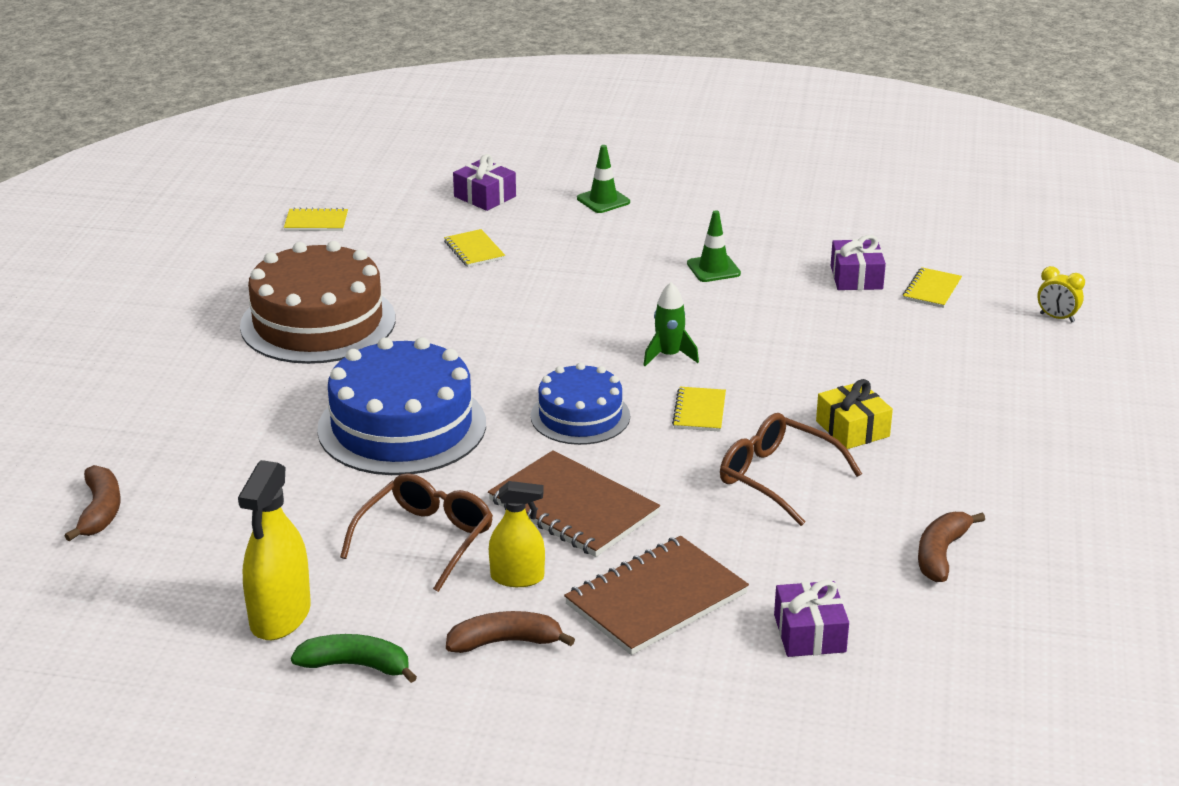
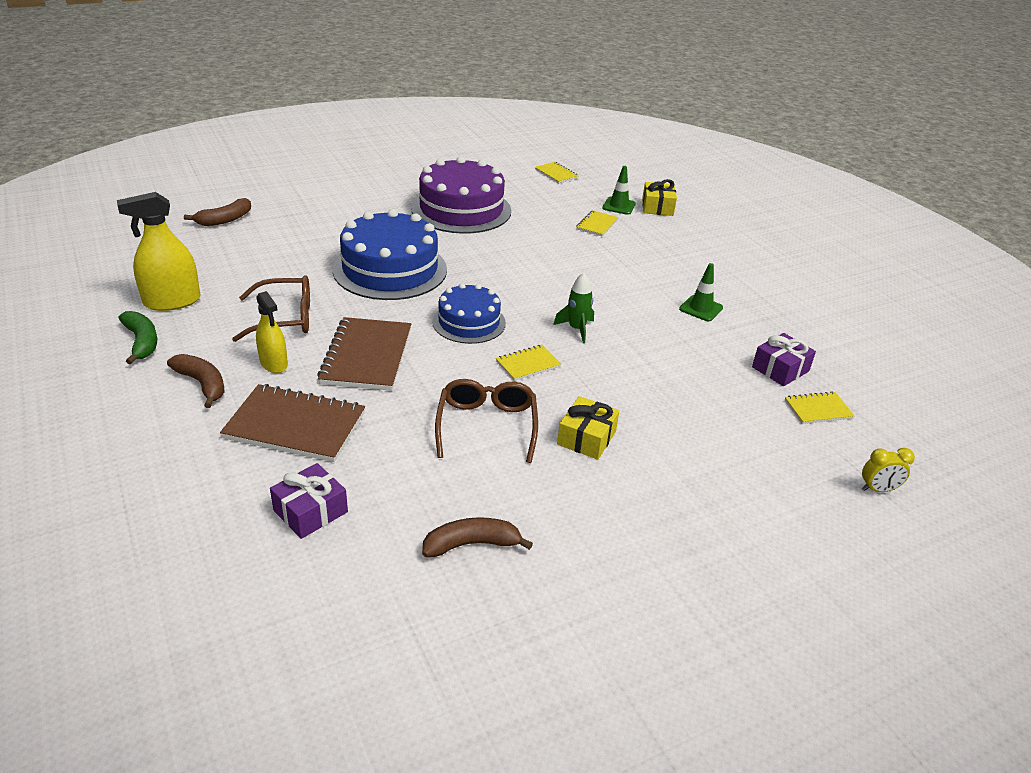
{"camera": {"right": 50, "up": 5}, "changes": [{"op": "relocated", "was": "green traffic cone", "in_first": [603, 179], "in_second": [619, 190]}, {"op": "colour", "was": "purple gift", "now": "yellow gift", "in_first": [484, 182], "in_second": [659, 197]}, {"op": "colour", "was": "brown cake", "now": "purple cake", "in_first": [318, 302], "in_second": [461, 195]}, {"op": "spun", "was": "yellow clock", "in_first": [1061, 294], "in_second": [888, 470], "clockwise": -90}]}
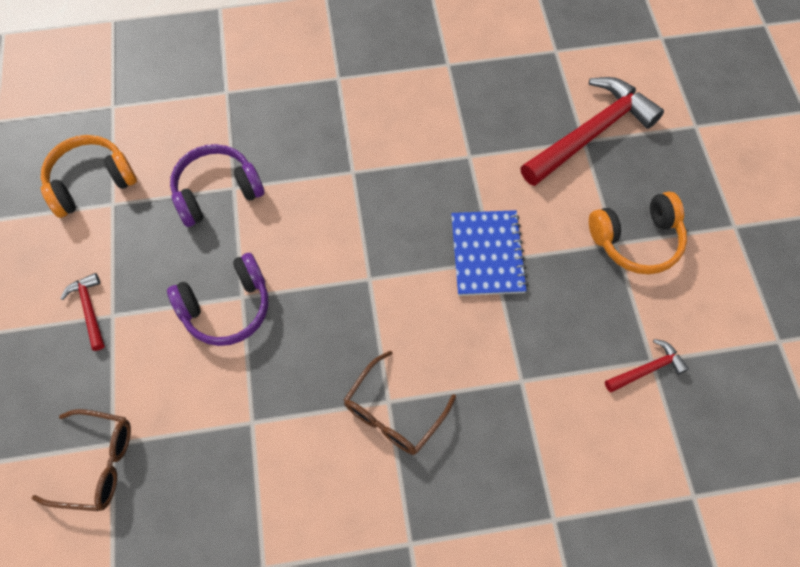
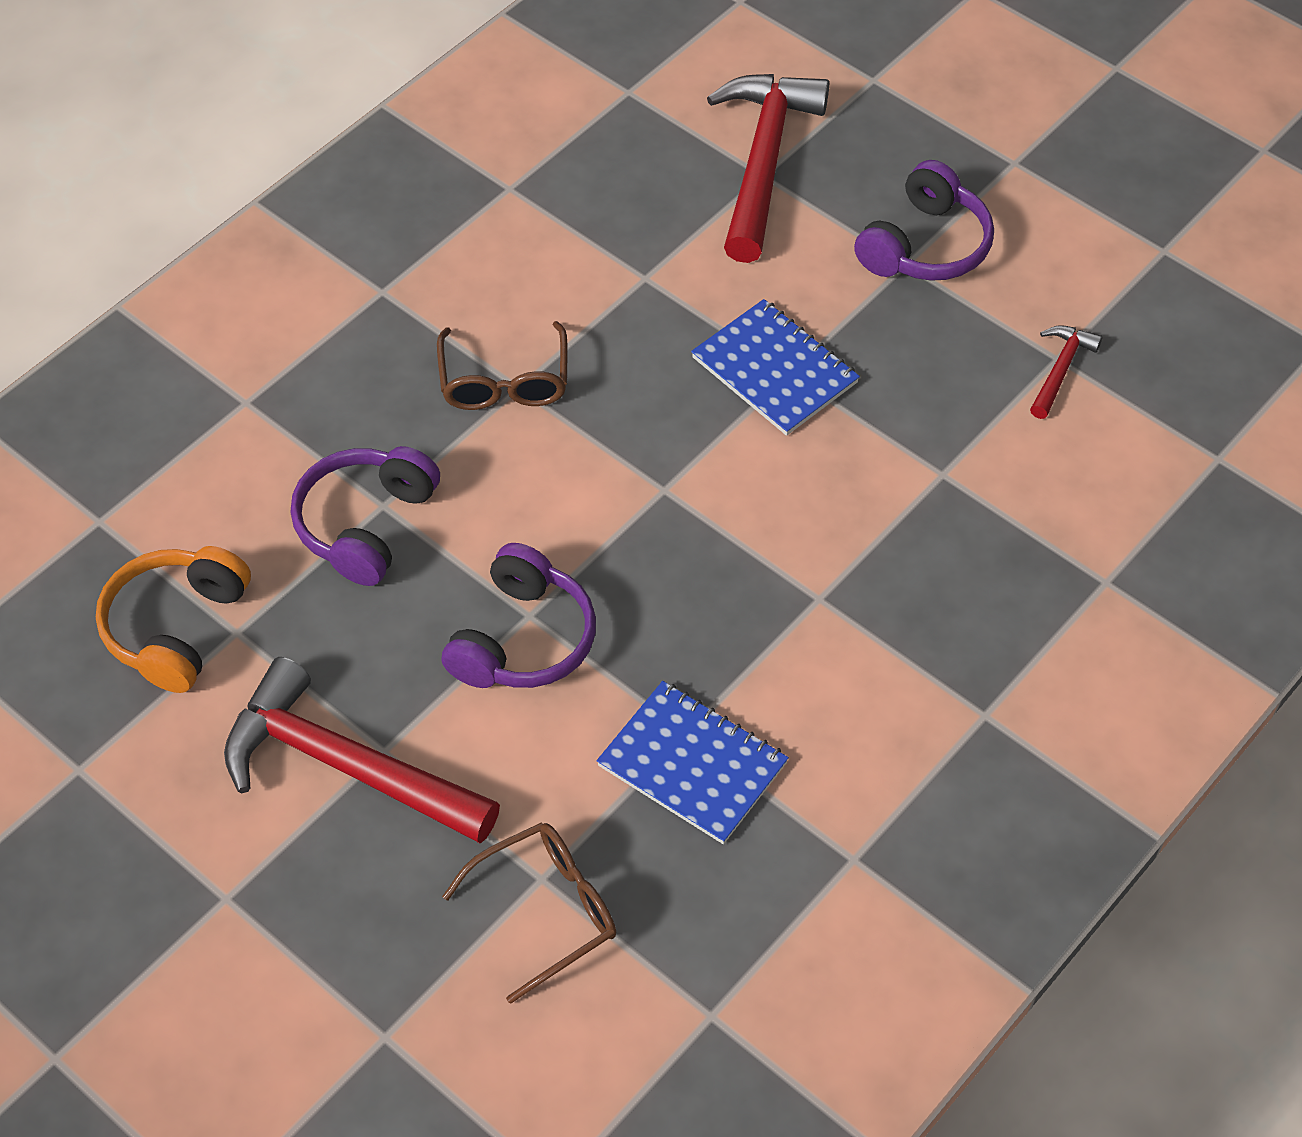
{"camera": {"right": -40, "up": -10}, "changes": [{"op": "colour", "was": "orange headphones", "now": "purple headphones", "in_first": [638, 232], "in_second": [924, 220]}, {"op": "size", "was": "red hammer", "in_first": [82, 312], "in_second": [362, 750], "ratio": 2.17}, {"op": "relocated", "was": "brown glasses", "in_first": [400, 402], "in_second": [502, 365]}, {"op": "appeared", "now": "blue notebook", "in_second": [693, 762]}]}
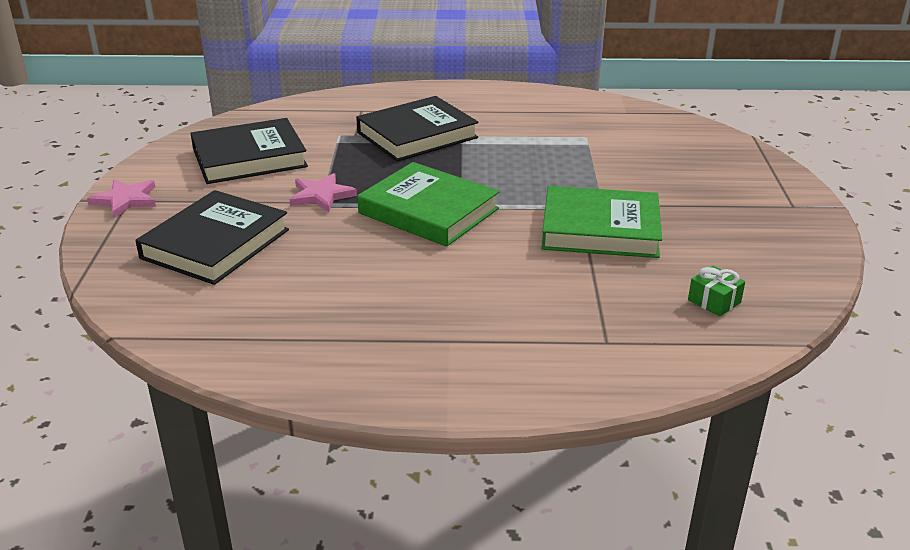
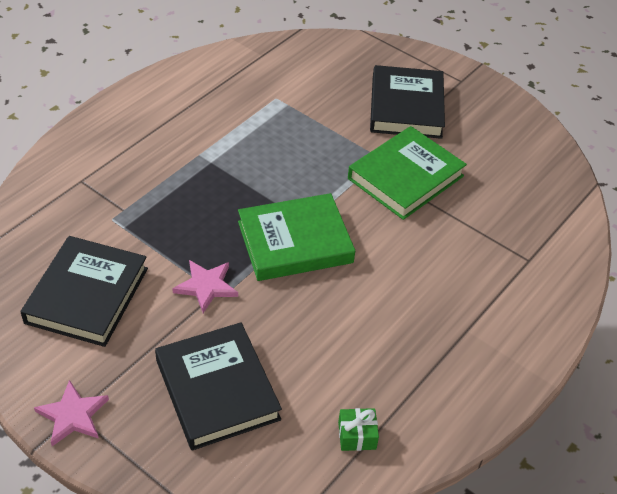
{"camera": {"right": -55, "up": 15}, "changes": [{"op": "relocated", "was": "black book", "in_first": [417, 129], "in_second": [407, 102]}, {"op": "relocated", "was": "green gift", "in_first": [716, 291], "in_second": [358, 429]}]}
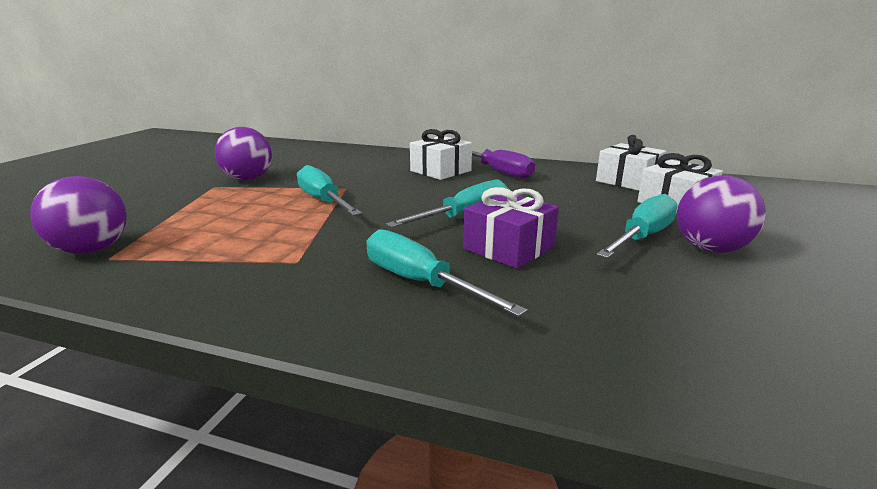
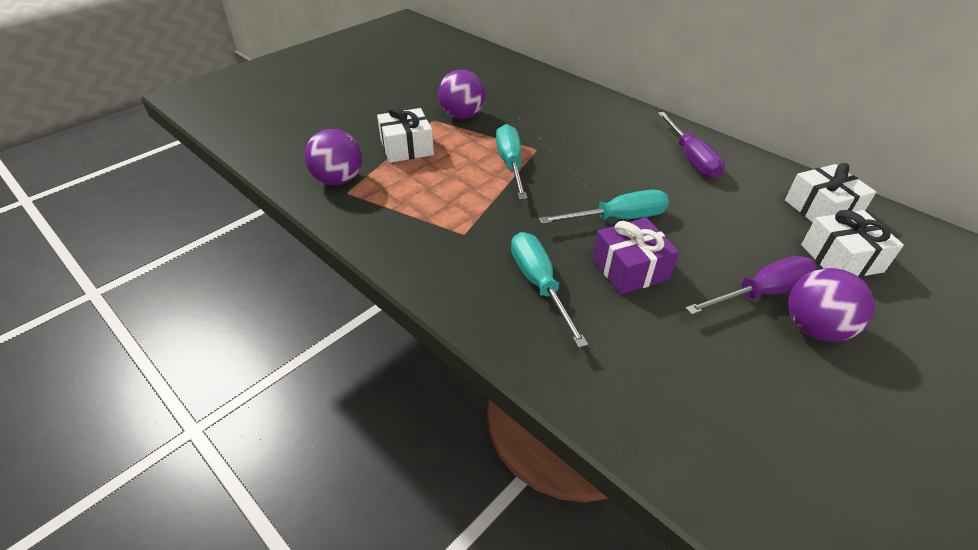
{"camera": {"right": 25, "up": 20}, "changes": [{"op": "relocated", "was": "white gift", "in_first": [441, 154], "in_second": [405, 134]}, {"op": "colour", "was": "turquoise screwdriver", "now": "purple screwdriver", "in_first": [637, 226], "in_second": [751, 285]}]}
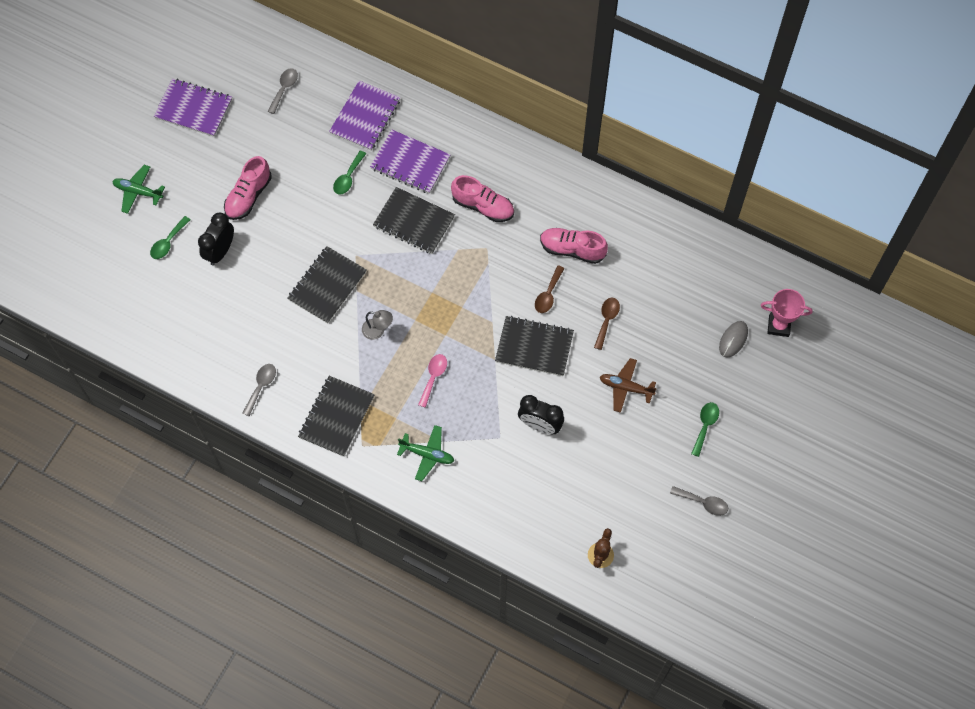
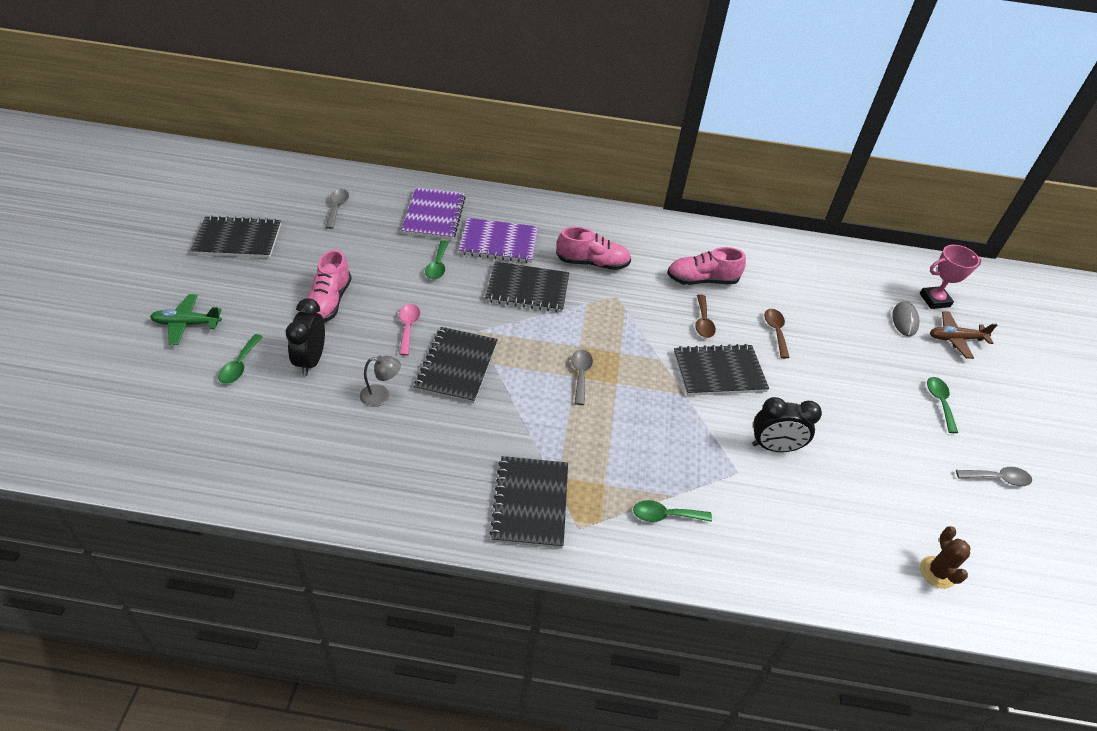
{"camera": {"right": -25, "up": -20}, "changes": [{"op": "colour", "was": "purple notebook", "now": "black notebook", "in_first": [193, 107], "in_second": [235, 236]}, {"op": "relocated", "was": "grey lamp", "in_first": [377, 325], "in_second": [380, 381]}, {"op": "relocated", "was": "pink spoon", "in_first": [432, 381], "in_second": [409, 330]}, {"op": "relocated", "was": "brown plane", "in_first": [628, 385], "in_second": [963, 335]}, {"op": "relocated", "was": "grey spoon", "in_first": [259, 390], "in_second": [582, 377]}, {"op": "exchanged", "was": "green plane", "now": "green spoon", "in_first": [425, 453], "in_second": [672, 511]}]}
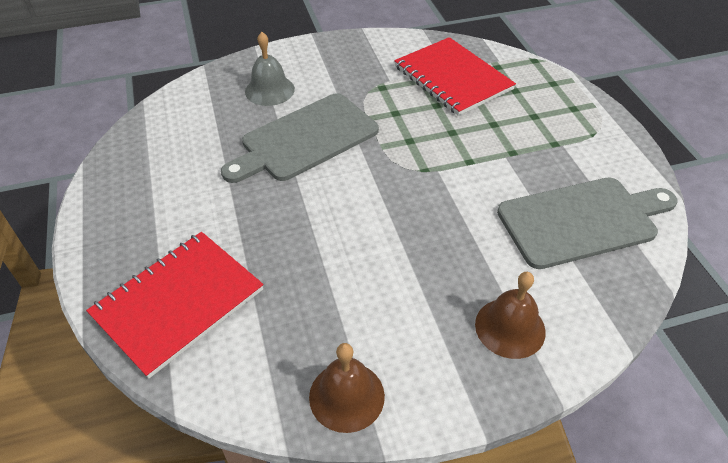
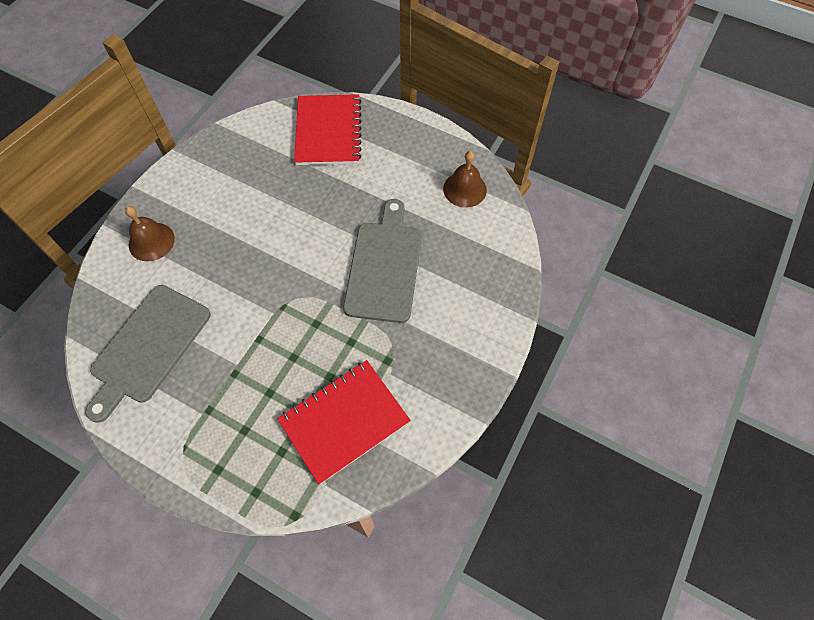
{"camera": {"right": 135, "up": 15}, "changes": [{"op": "missing", "was": "grey bell", "in_first": [270, 69]}, {"op": "spun", "was": "red notebook", "in_first": [455, 76], "in_second": [344, 422], "clockwise": -45}, {"op": "relocated", "was": "brown bell", "in_first": [347, 388], "in_second": [465, 179]}]}
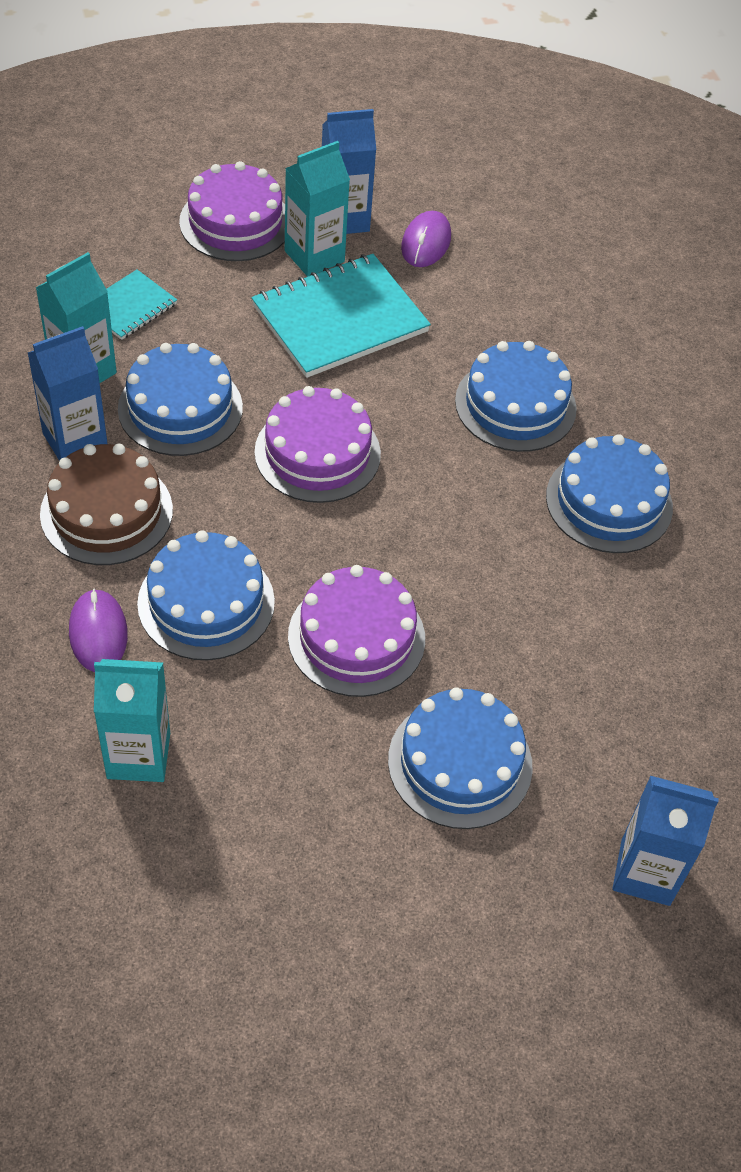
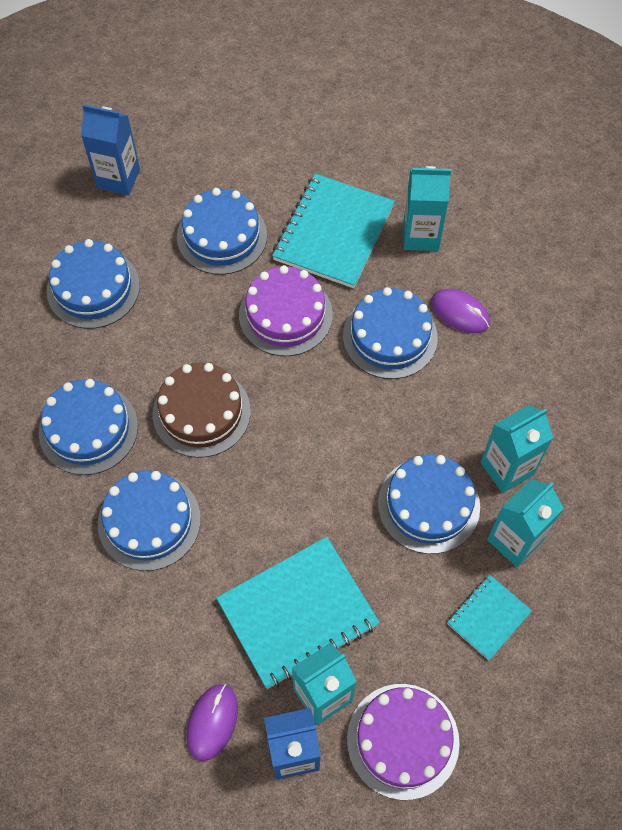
{"camera": {"right": -175, "up": 10}, "changes": [{"op": "colour", "was": "blue carton", "now": "turquoise carton", "in_first": [68, 393], "in_second": [517, 449]}, {"op": "missing", "was": "purple cake", "in_first": [318, 444]}, {"op": "relocated", "was": "brown cake", "in_first": [106, 504], "in_second": [202, 410]}, {"op": "spun", "was": "purple mouse", "in_first": [98, 630], "in_second": [460, 311], "clockwise": -45}, {"op": "appeared", "now": "turquoise notebook", "in_second": [333, 231]}, {"op": "appeared", "now": "blue cake", "in_second": [93, 284]}]}
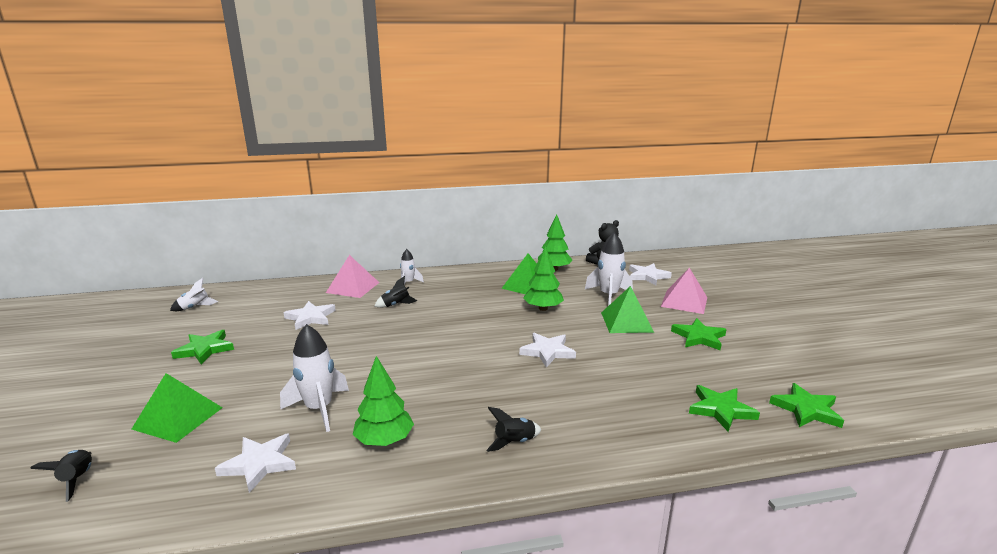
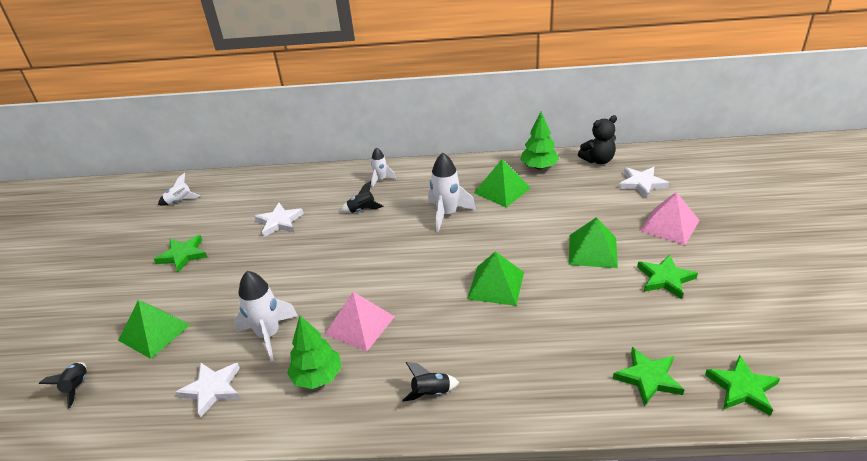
{"camera": {"right": 15, "up": 15}, "changes": [{"op": "relocated", "was": "white rocket", "in_first": [609, 269], "in_second": [452, 192]}, {"op": "missing", "was": "green tree", "in_first": [543, 278]}, {"op": "relocated", "was": "pink pyramid", "in_first": [352, 276], "in_second": [360, 321]}, {"op": "exchanged", "was": "white star", "now": "green pyramid", "in_first": [547, 350], "in_second": [495, 278]}]}
